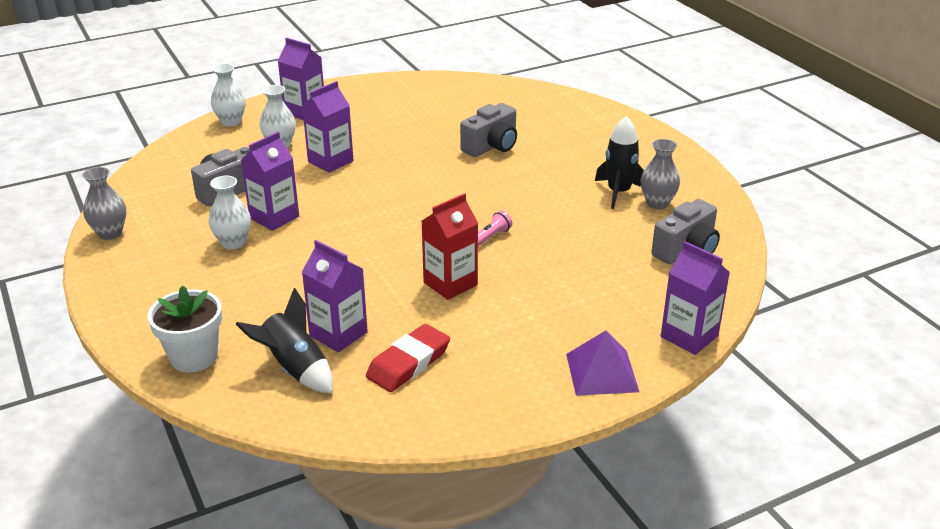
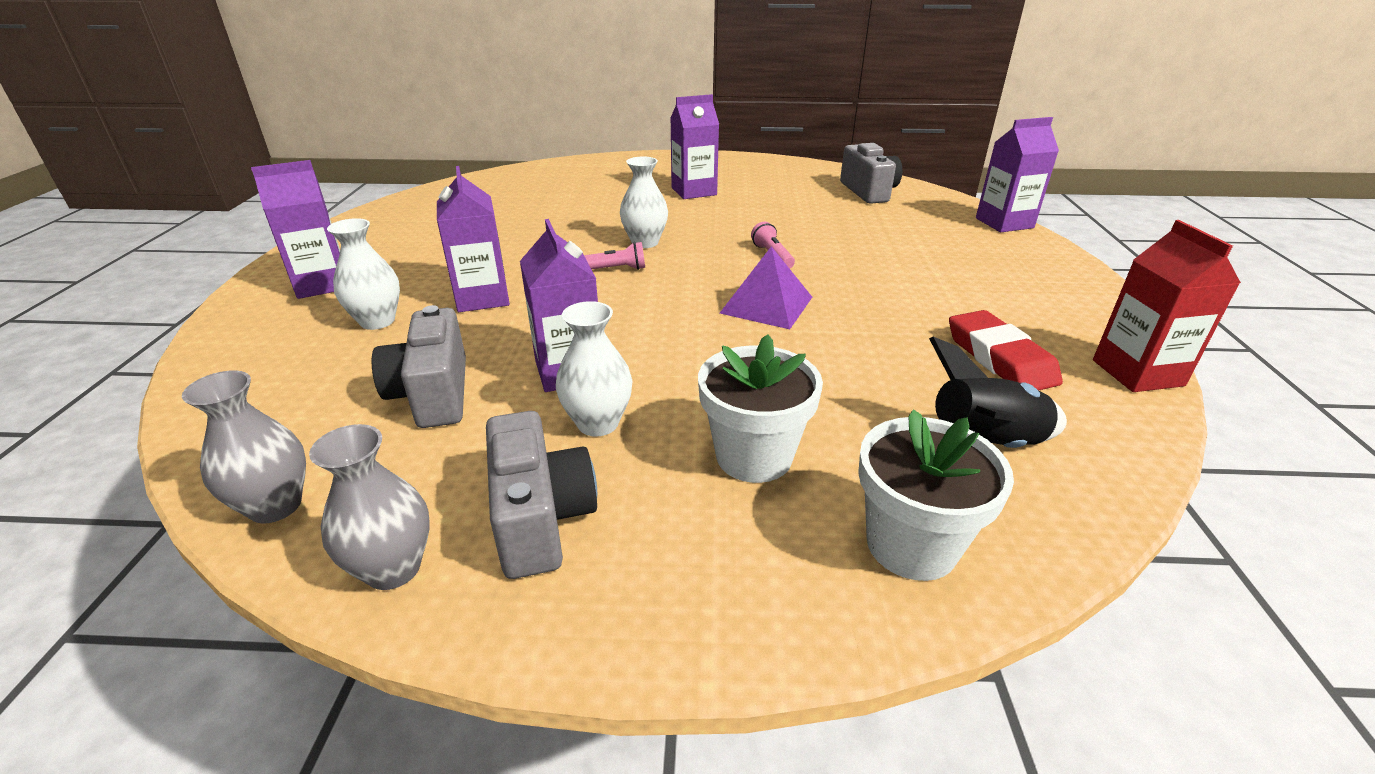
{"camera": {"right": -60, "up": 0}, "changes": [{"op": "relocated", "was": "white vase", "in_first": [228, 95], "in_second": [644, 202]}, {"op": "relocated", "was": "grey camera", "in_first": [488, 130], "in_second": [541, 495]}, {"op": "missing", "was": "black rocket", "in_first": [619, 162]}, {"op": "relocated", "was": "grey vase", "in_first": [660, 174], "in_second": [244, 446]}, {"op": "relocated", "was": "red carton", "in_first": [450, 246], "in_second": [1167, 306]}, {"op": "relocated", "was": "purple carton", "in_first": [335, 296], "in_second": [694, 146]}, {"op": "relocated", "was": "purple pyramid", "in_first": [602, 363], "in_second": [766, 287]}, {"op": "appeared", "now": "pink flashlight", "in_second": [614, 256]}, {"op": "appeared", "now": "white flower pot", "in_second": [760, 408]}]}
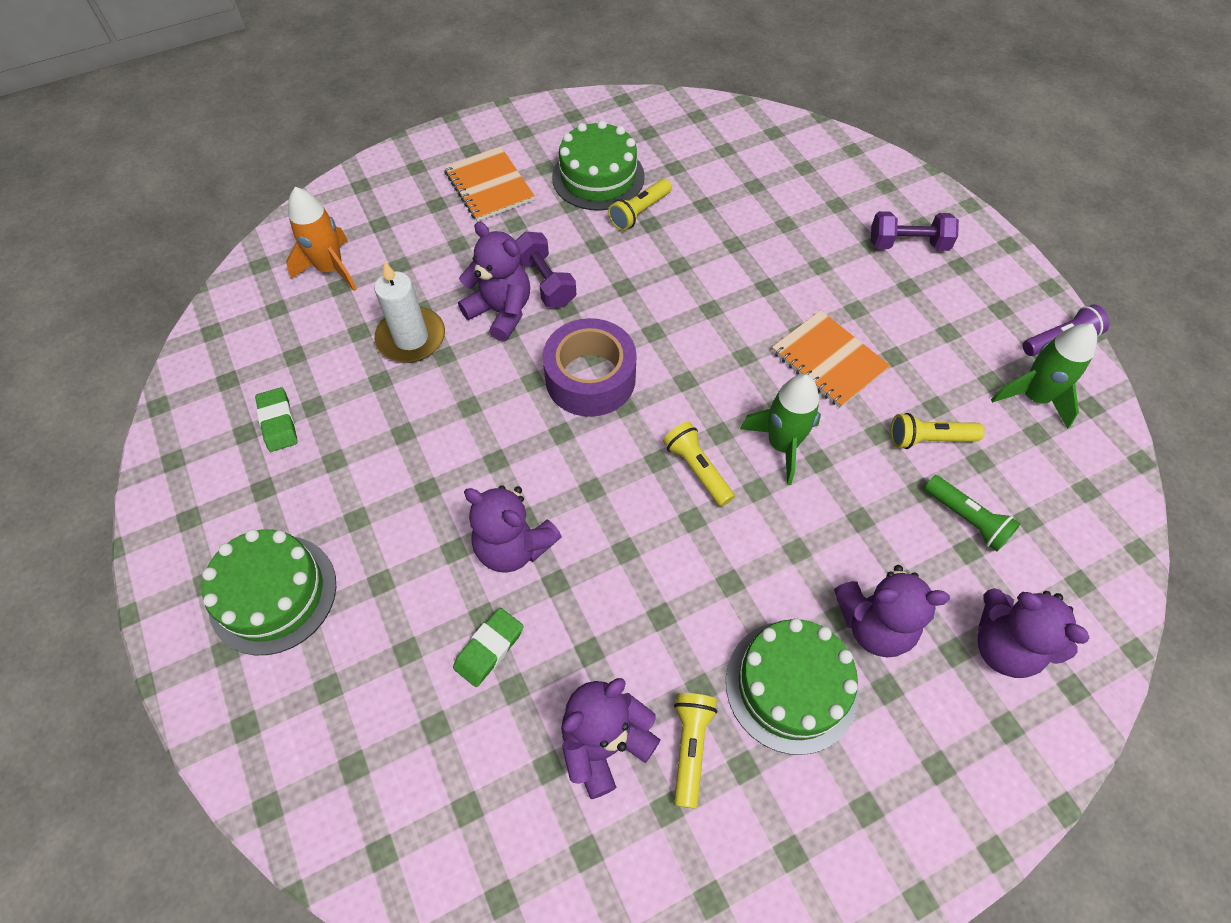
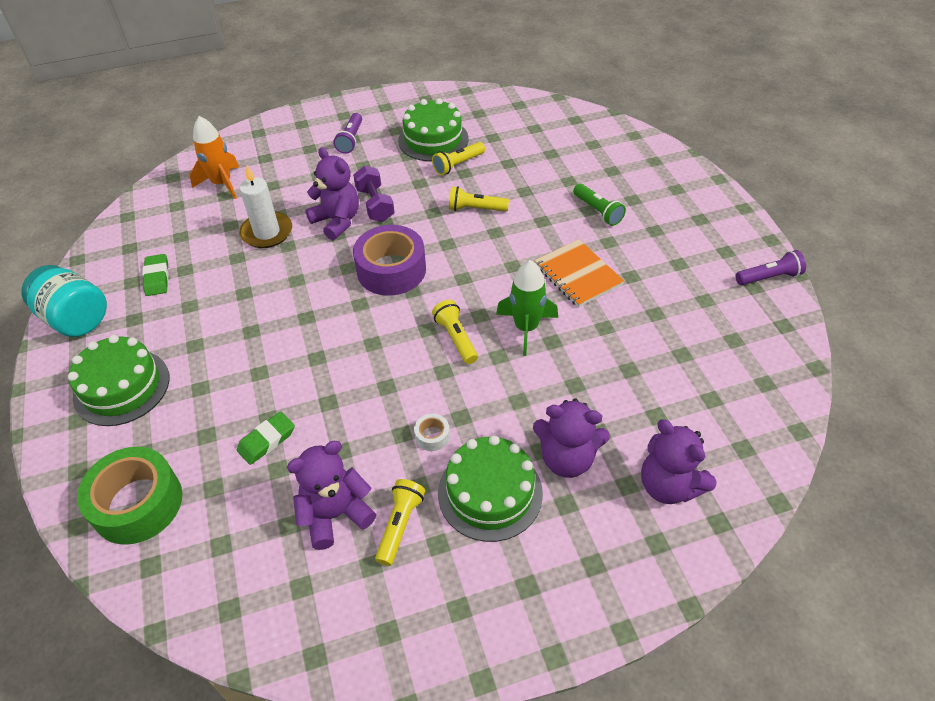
{"camera": {"right": 10, "up": -10}, "changes": [{"op": "exchanged", "was": "orange notebook", "now": "purple flashlight", "in_first": [489, 184], "in_second": [347, 133]}, {"op": "missing", "was": "purple dumbbell", "in_first": [915, 231]}, {"op": "missing", "was": "green rocket", "in_first": [1044, 376]}, {"op": "relocated", "was": "yellow flashlight", "in_first": [937, 431], "in_second": [479, 199]}, {"op": "relocated", "was": "green flashlight", "in_first": [972, 513], "in_second": [599, 205]}, {"op": "missing", "was": "purple teddy bear", "in_first": [513, 529]}, {"op": "appeared", "now": "turquoise jar", "in_second": [64, 301]}, {"op": "appeared", "now": "white tape", "in_second": [432, 432]}, {"op": "appeared", "now": "green tape", "in_second": [129, 495]}]}
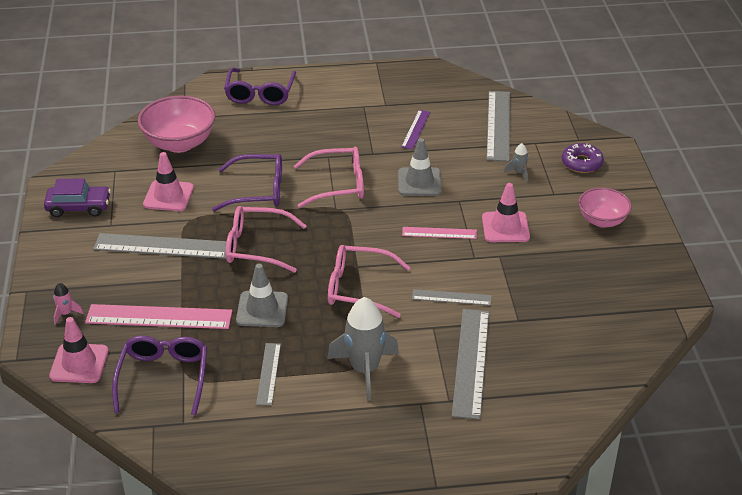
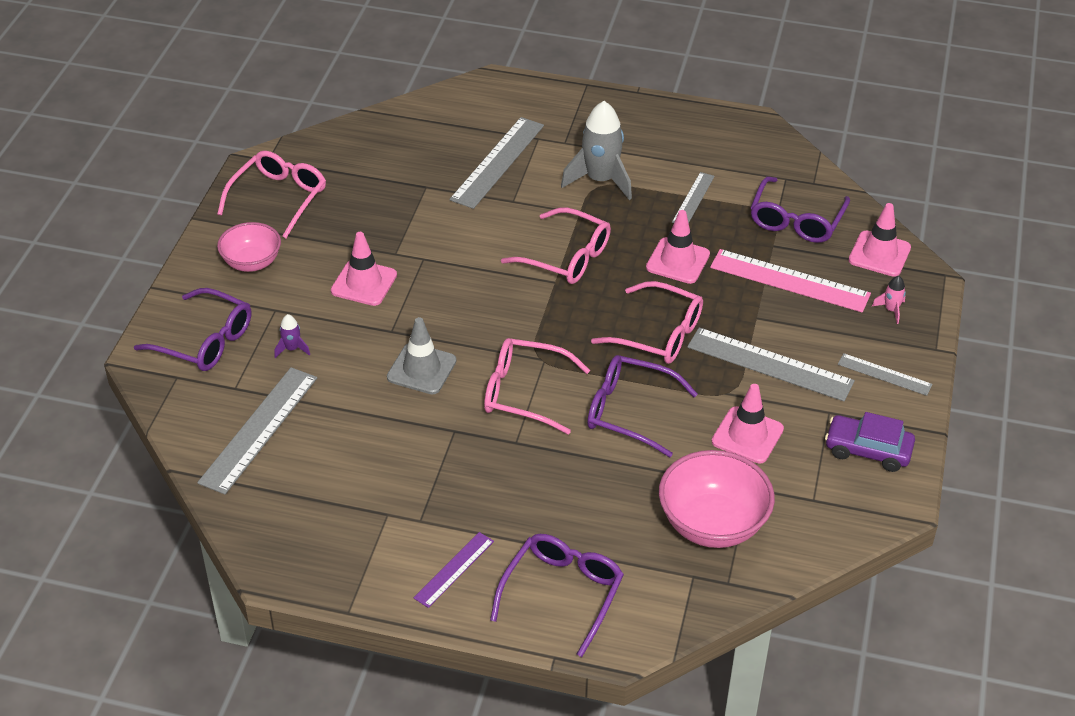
{"camera": {"right": -160, "up": 5}, "changes": [{"op": "relocated", "was": "purple ruler", "in_first": [415, 129], "in_second": [454, 570]}, {"op": "colour", "was": "grey rocket", "now": "purple rocket", "in_first": [516, 162], "in_second": [292, 336]}, {"op": "exchanged", "was": "purple donut", "now": "purple glasses", "in_first": [582, 158], "in_second": [192, 329]}, {"op": "missing", "was": "pink ruler", "in_first": [439, 233]}, {"op": "colour", "was": "grey traffic cone", "now": "pink traffic cone", "in_first": [262, 295], "in_second": [678, 247]}, {"op": "relocated", "was": "grey ruler", "in_first": [452, 297], "in_second": [885, 374]}, {"op": "appeared", "now": "pink glasses", "in_second": [271, 194]}]}
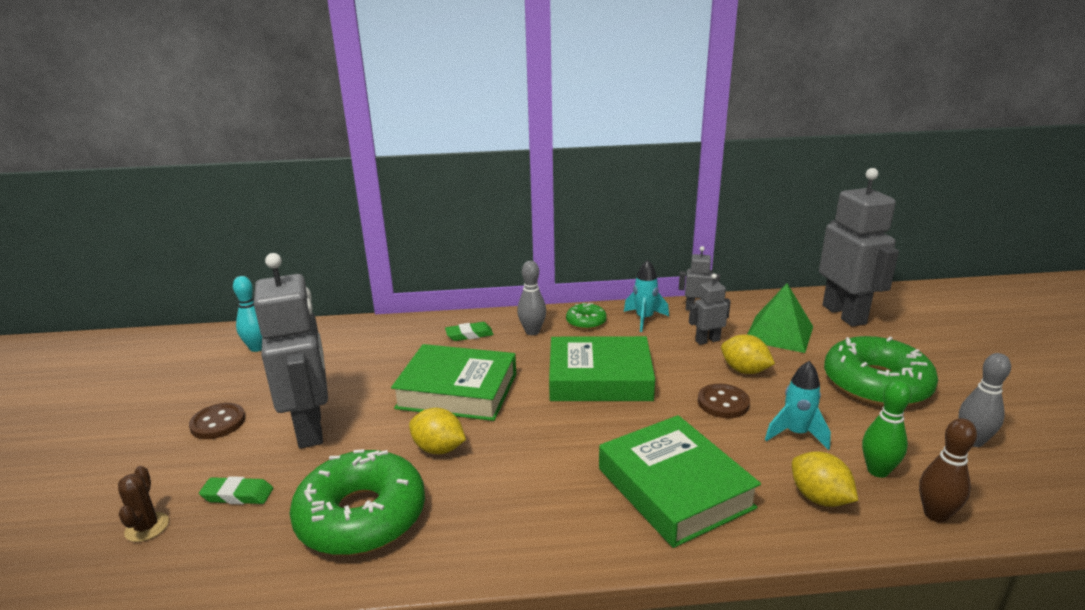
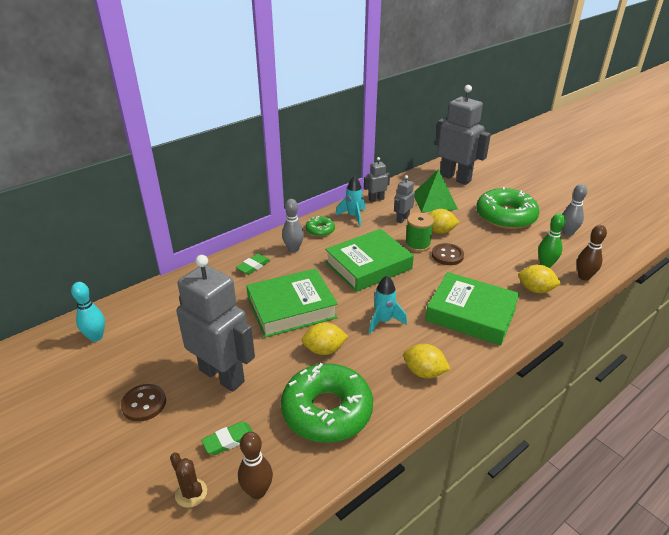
{"camera": {"right": -35, "up": 10}, "changes": [{"op": "relocated", "was": "turquoise rocket", "in_first": [798, 405], "in_second": [388, 305]}, {"op": "appeared", "now": "green spool", "in_second": [419, 232]}, {"op": "appeared", "now": "yellow lemon", "in_second": [426, 361]}, {"op": "appeared", "now": "brown bowling pin", "in_second": [255, 465]}]}
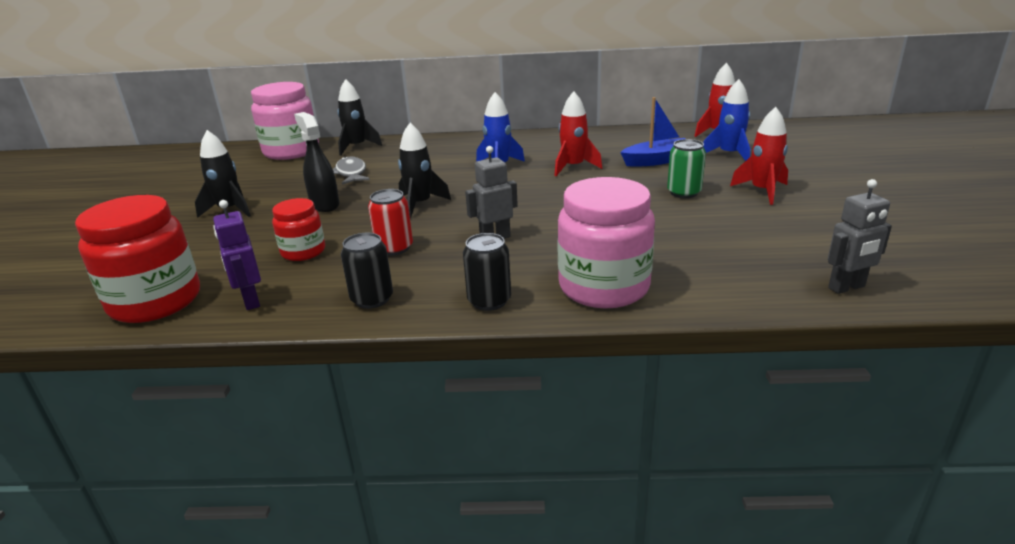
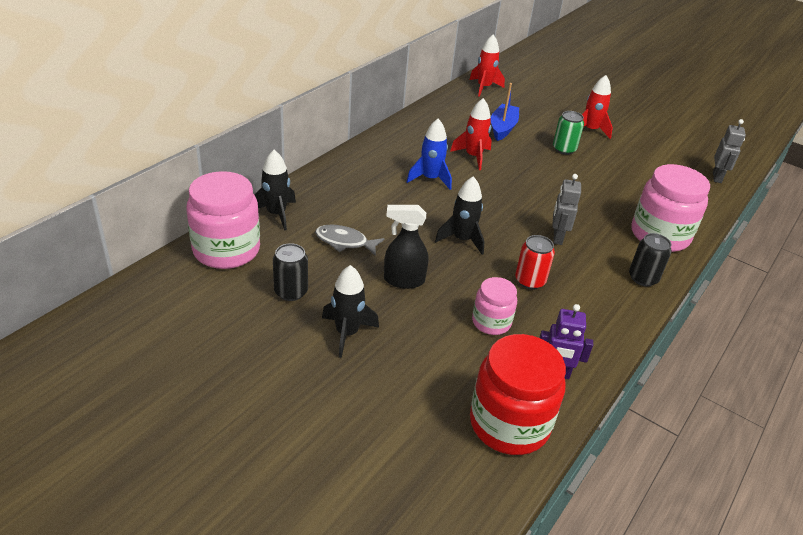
{"camera": {"right": -60, "up": 10}, "changes": [{"op": "missing", "was": "blue rocket", "in_first": [726, 120]}, {"op": "colour", "was": "red jar", "now": "pink jar", "in_first": [298, 229], "in_second": [494, 306]}, {"op": "relocated", "was": "black can", "in_first": [367, 271], "in_second": [290, 272]}]}
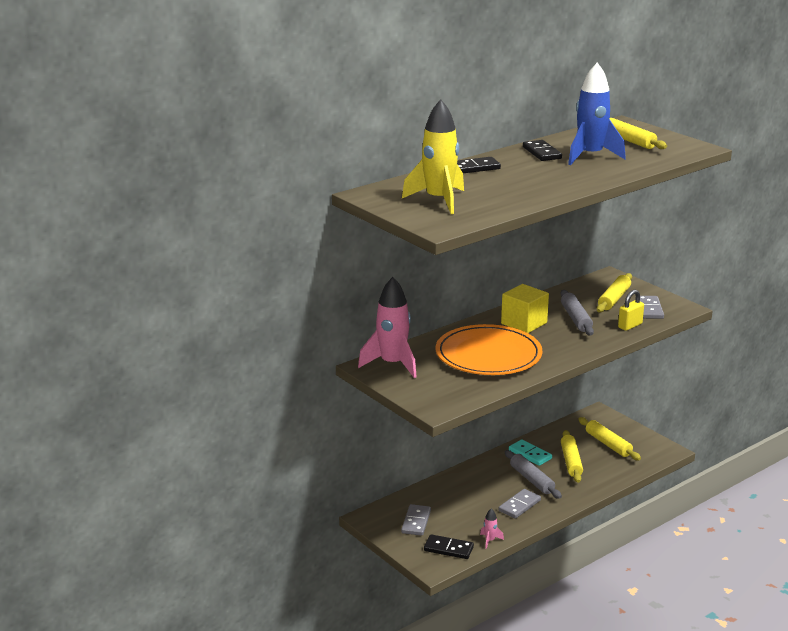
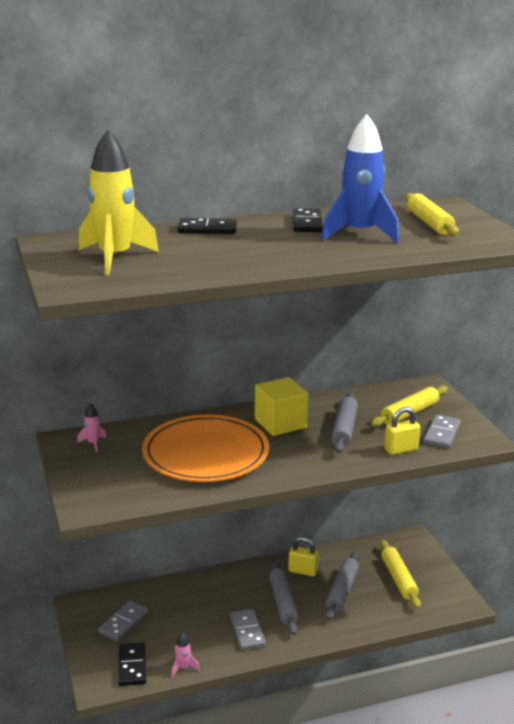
{"camera": {"right": 20, "up": 0}, "changes": [{"op": "size", "was": "pink rocket", "in_first": [387, 327], "in_second": [92, 427], "ratio": 0.42}, {"op": "colour", "was": "yellow rolling pin", "now": "grey rolling pin", "in_first": [572, 456], "in_second": [342, 585]}, {"op": "exchanged", "was": "turquoise domino", "now": "yellow padlock", "in_first": [530, 452], "in_second": [303, 556]}, {"op": "spun", "was": "grey domino", "in_first": [520, 504], "in_second": [248, 629], "clockwise": -75}, {"op": "spun", "was": "black domino", "in_first": [449, 546], "in_second": [132, 664], "clockwise": 45}]}
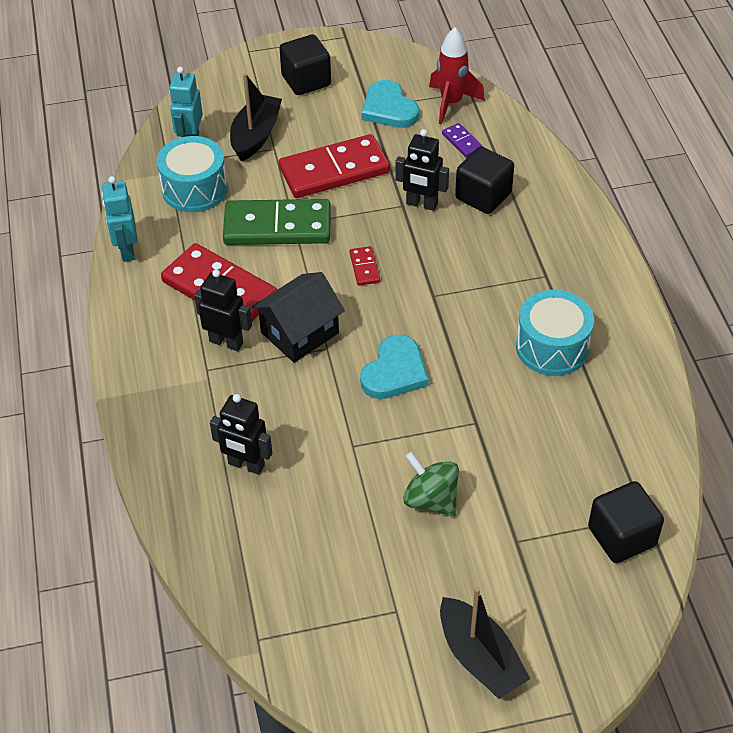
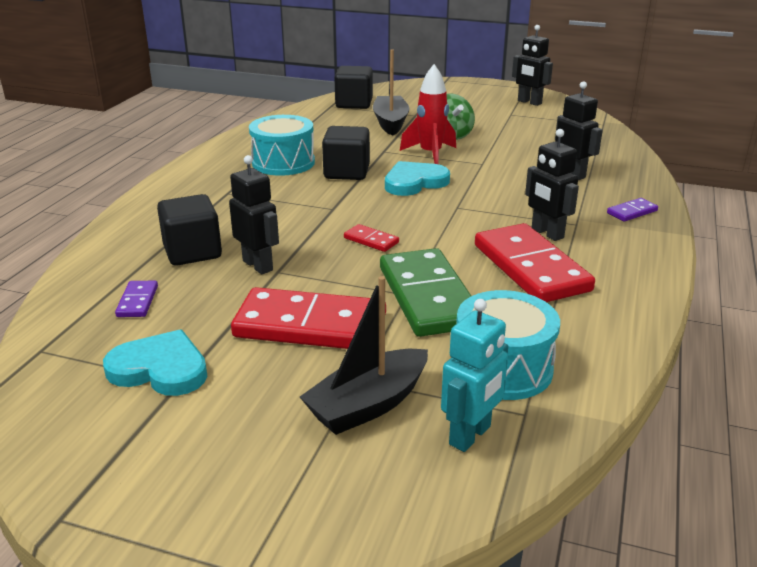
{"camera": {"right": -150, "up": -20}, "changes": [{"op": "relocated", "was": "red rocket", "in_first": [457, 76], "in_second": [428, 114]}, {"op": "relocated", "was": "black cube", "in_first": [305, 65], "in_second": [346, 153]}, {"op": "spun", "was": "turquoise heart", "in_first": [390, 104], "in_second": [155, 363], "clockwise": -75}, {"op": "missing", "was": "turquoise robot", "in_first": [120, 219]}, {"op": "spun", "was": "green domino", "in_first": [277, 222], "in_second": [425, 292], "clockwise": 45}, {"op": "spun", "was": "red domino", "in_first": [364, 266], "in_second": [371, 238], "clockwise": -75}, {"op": "missing", "was": "black house", "in_first": [298, 317]}, {"op": "relocated", "was": "black boat", "in_first": [485, 643], "in_second": [391, 92]}, {"op": "appeared", "now": "black robot", "in_second": [532, 65]}, {"op": "appeared", "now": "purple domino", "in_second": [632, 210]}]}
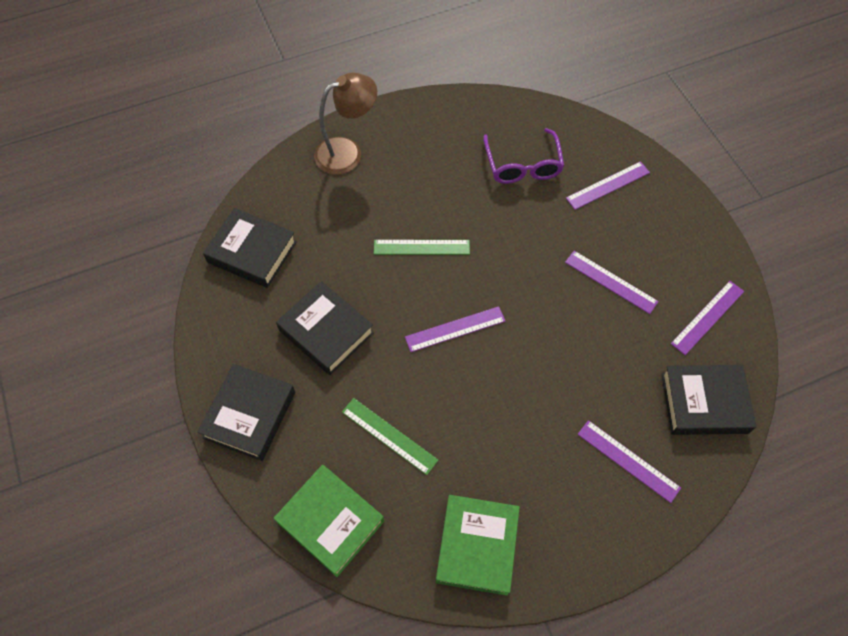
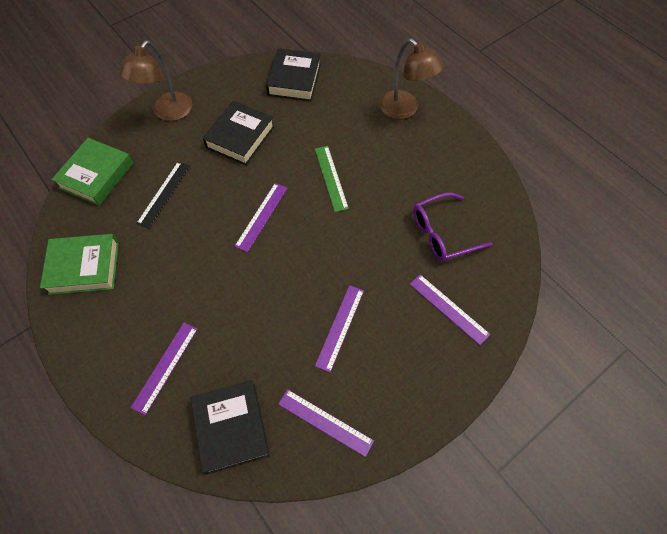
{"camera": {"right": 75, "up": 0}, "changes": [{"op": "spun", "was": "purple ruler", "in_first": [455, 329], "in_second": [261, 217], "clockwise": 60}, {"op": "exchanged", "was": "black book", "now": "brown lamp", "in_first": [246, 412], "in_second": [155, 81]}, {"op": "colour", "was": "green ruler", "now": "black ruler", "in_first": [390, 436], "in_second": [163, 195]}]}
